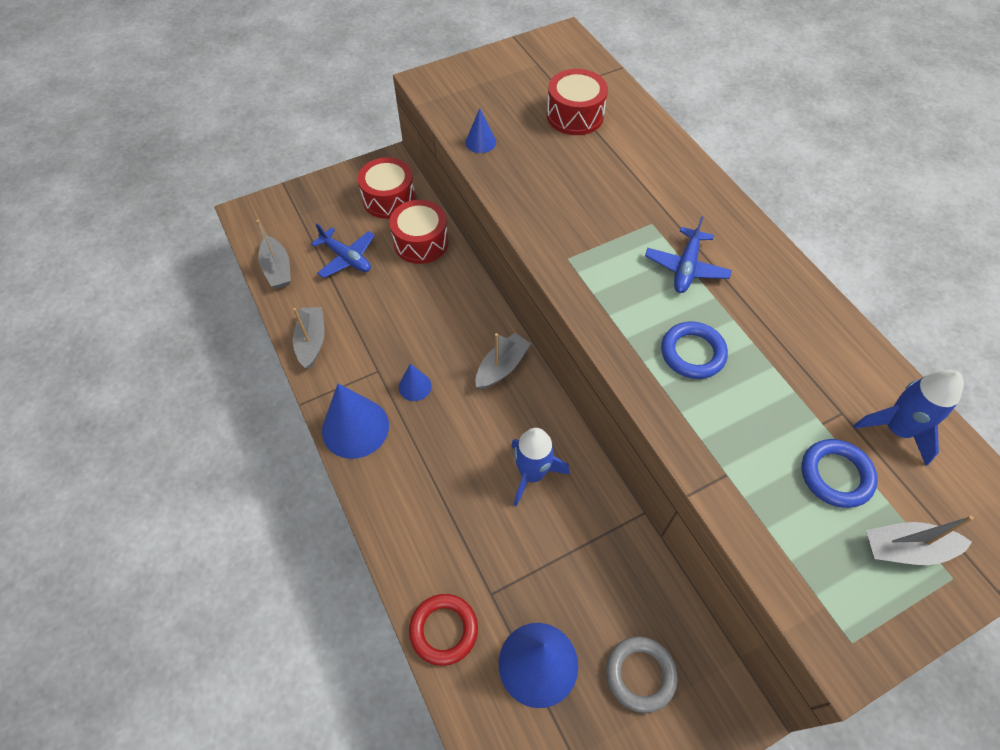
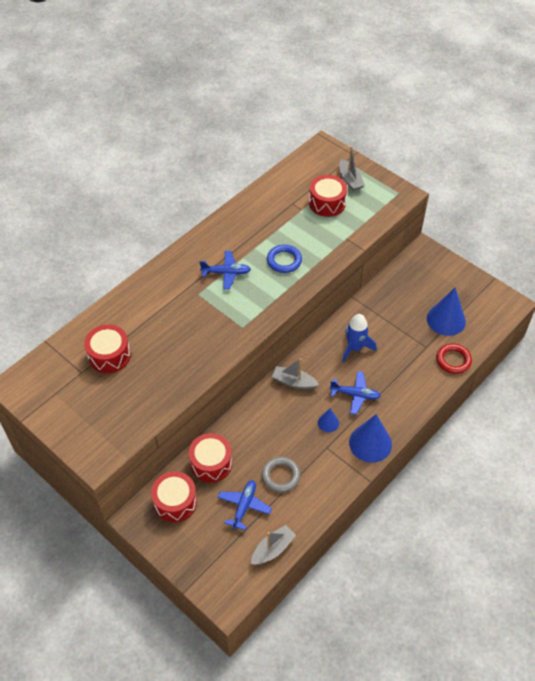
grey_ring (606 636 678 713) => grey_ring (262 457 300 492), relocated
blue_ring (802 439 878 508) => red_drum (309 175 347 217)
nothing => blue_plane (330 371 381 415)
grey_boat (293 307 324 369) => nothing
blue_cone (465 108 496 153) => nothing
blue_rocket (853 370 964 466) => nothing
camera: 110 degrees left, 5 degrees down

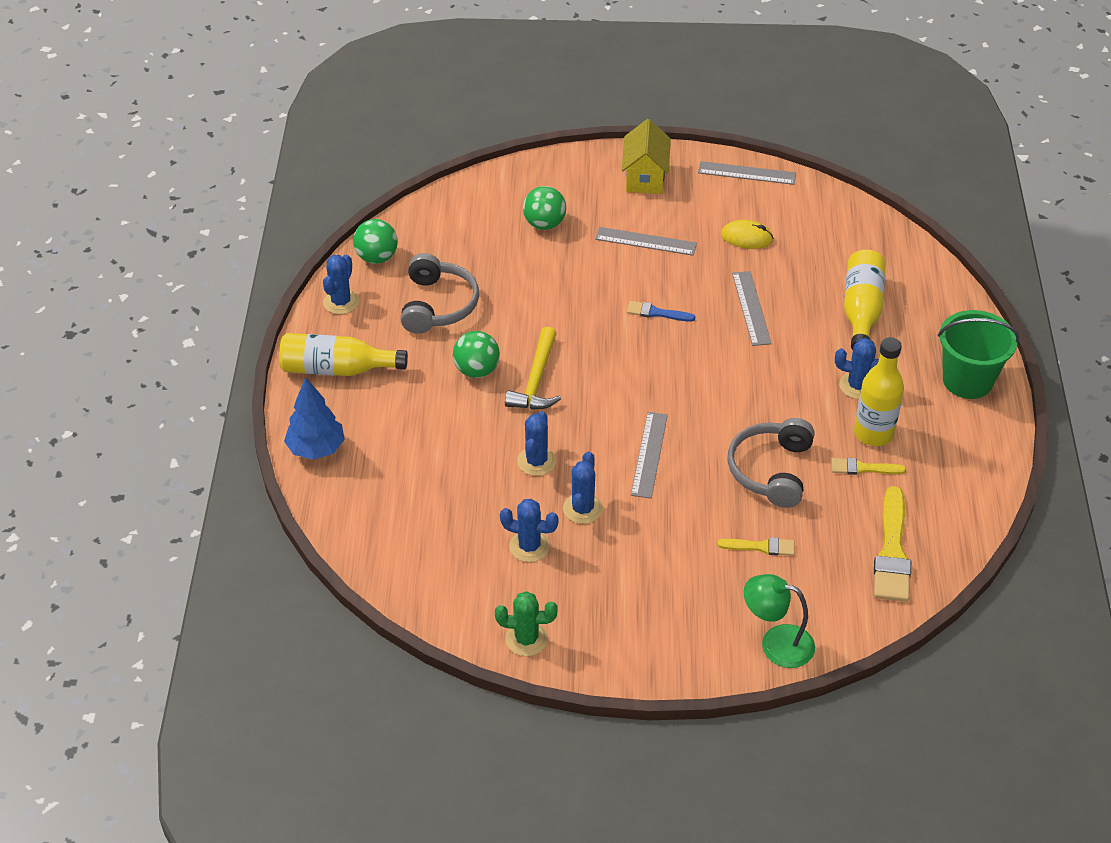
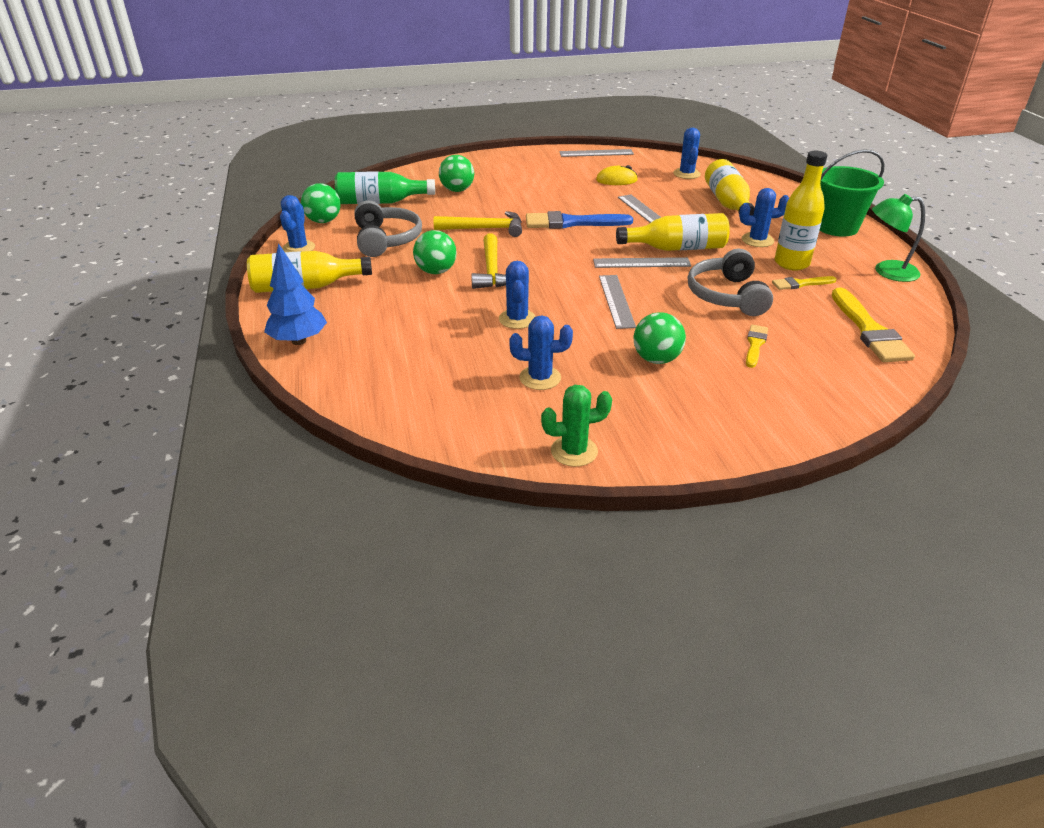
nothing => green_bottle (335 171 435 204)
nothing => yellow_hammer (434 211 522 237)
blue_brush (627 301 695 322) => blue_brush (526 211 633 229), x1.86
grey_ruler (595 227 697 256) => grey_ruler (593 257 691 268), relocated
nothing => yellow_bottle (616 213 730 251)
nothing => green_ball (634 312 686 364)
blue_cactus (563 451 603 524) => blue_cactus (673 128 701 179), relocated
yellow_brush (718 537 794 556) => yellow_brush (746 325 768 368), 60 degrees counterclockwise
green_lamp (744 574 815 668) => green_lamp (872 194 925 282), relocated
yellow_house (622 119 671 194) => nothing
camera: 15 degrees left, 10 degrees down

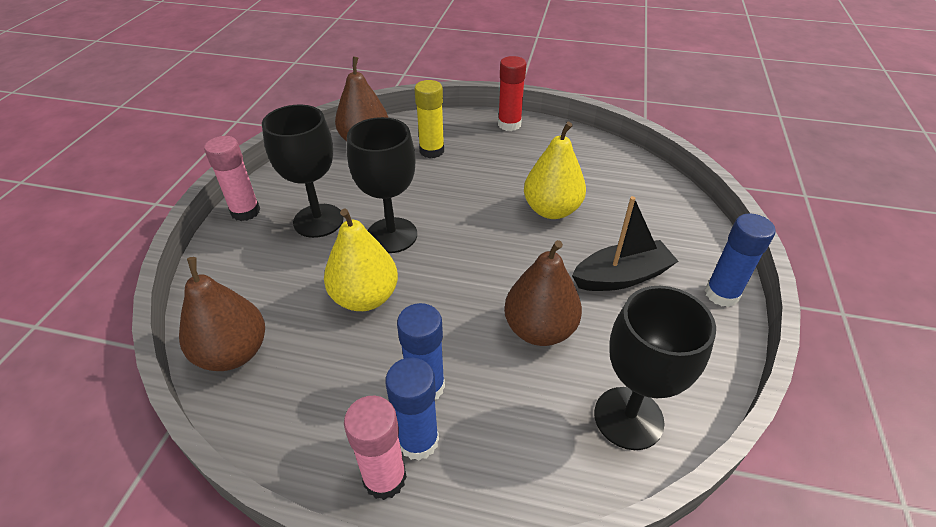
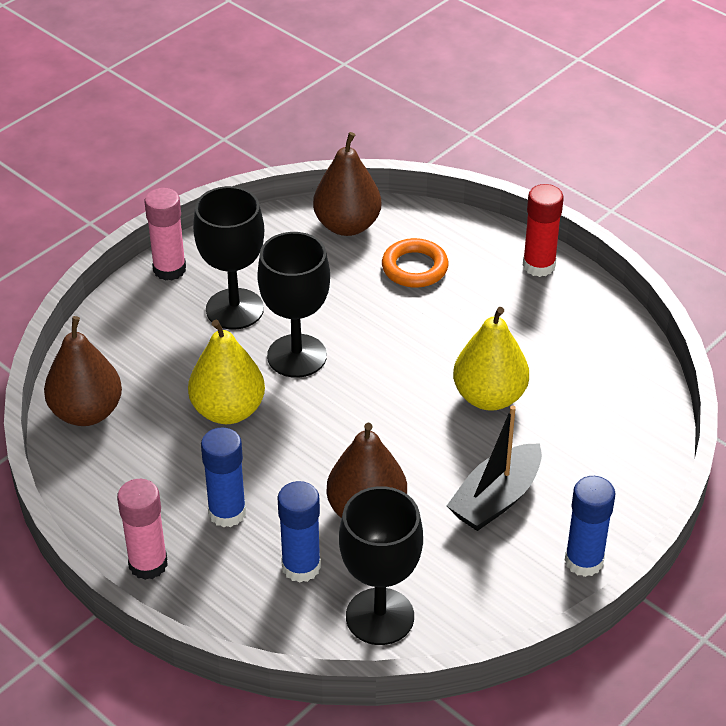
blue_glue_stick (385 358 439 461) => blue_glue_stick (277 481 321 582), relocated
yellow_glue_stick (415 80 444 158) => orange_ring (382 238 448 288)
black_boat (572 196 678 291) => black_boat (447 406 542 531), 120 degrees clockwise
camera: 30 degrees right, 0 degrees up

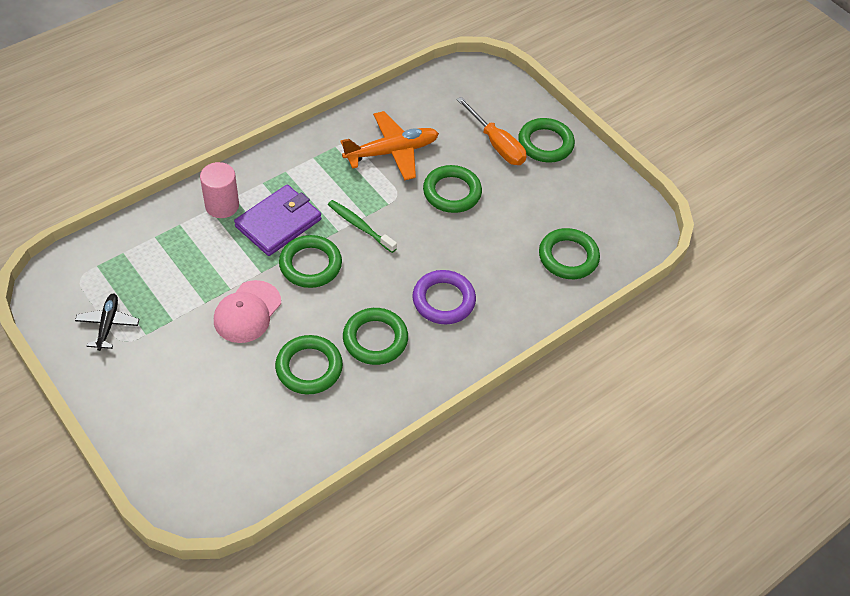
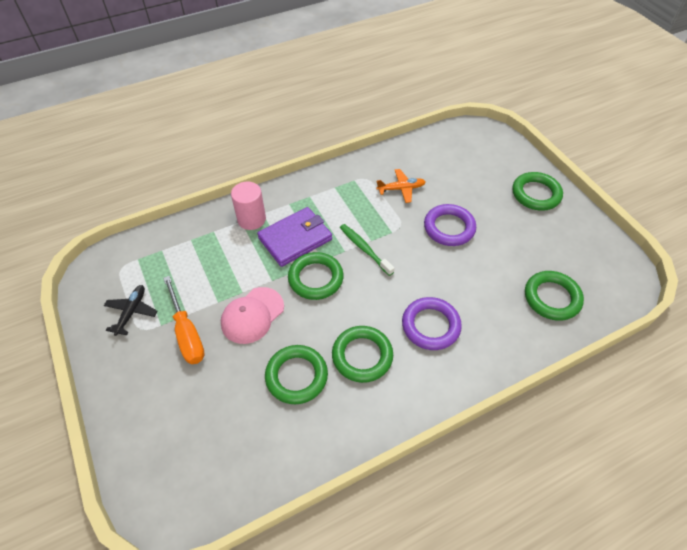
orange_screwdriver (456 97 526 165) => orange_screwdriver (163 276 205 364), relocated
orange_plane (340 111 439 180) => orange_plane (376 169 426 203), x0.58
green_ring (423 165 482 213) => purple_ring (424 204 476 246)
camera: 15 degrees right, 0 degrees up

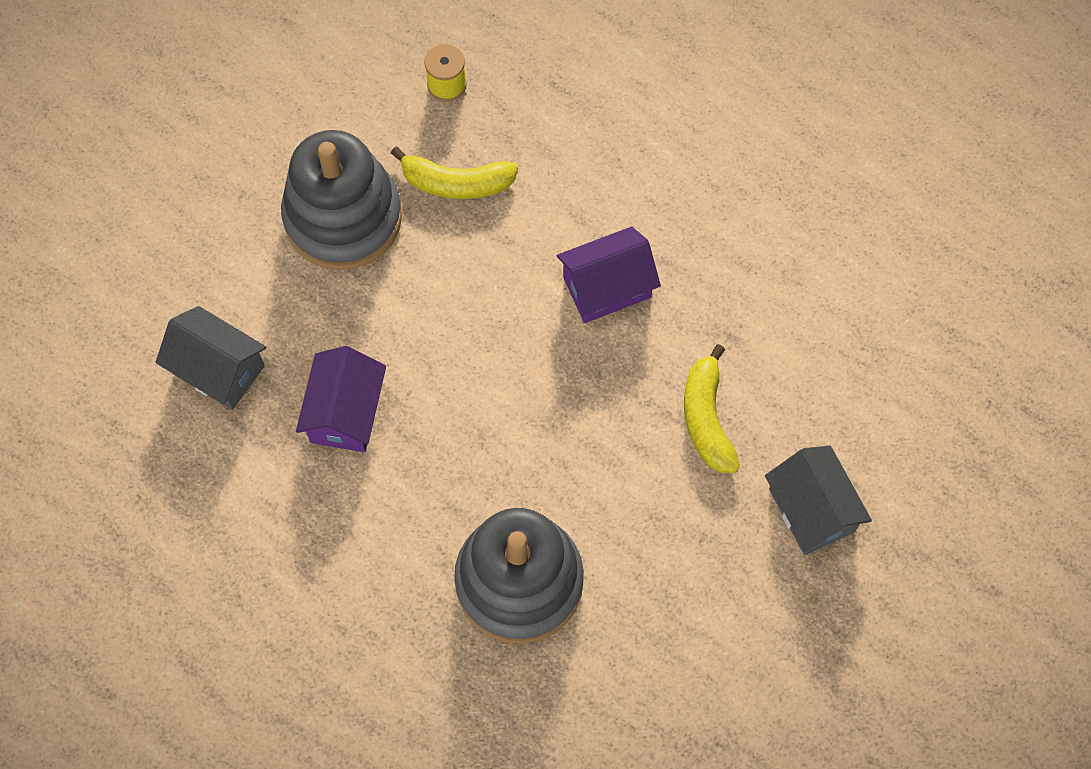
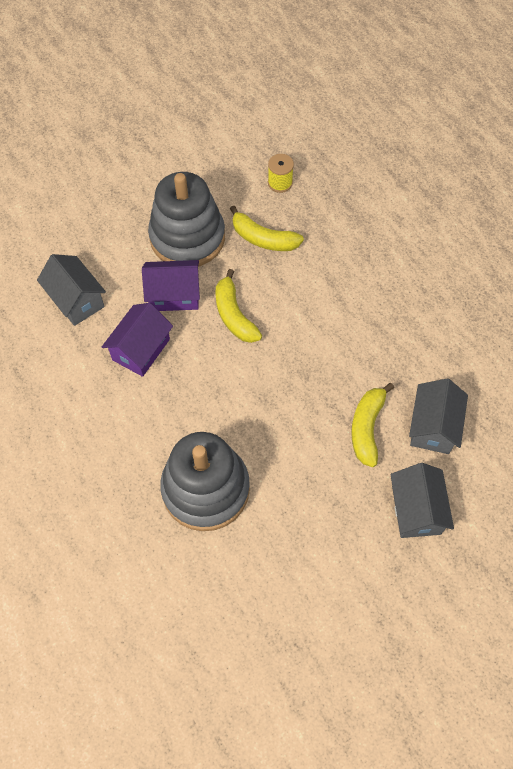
purple_house (557 227 661 323) => purple_house (142 260 200 311), relocated
nothing => yellow_banana (215 269 262 343)
nothing => grey_house (409 379 468 454)
camera: 20 degrees right, 5 degrees down

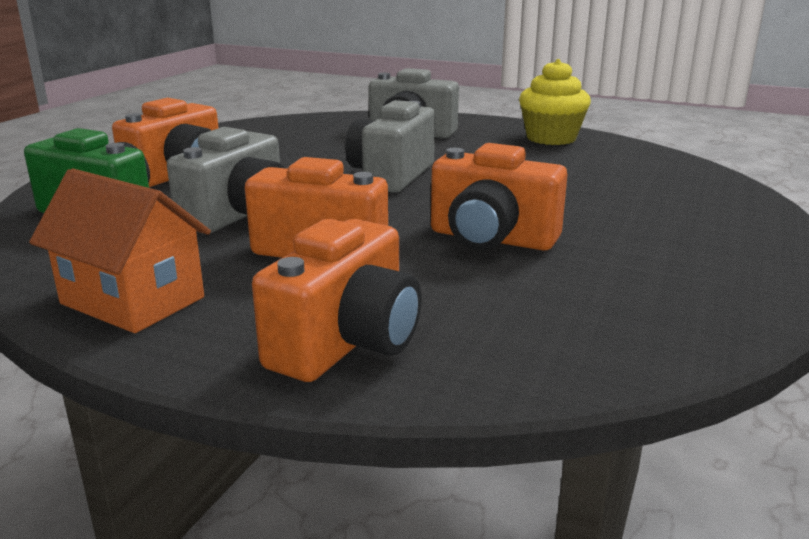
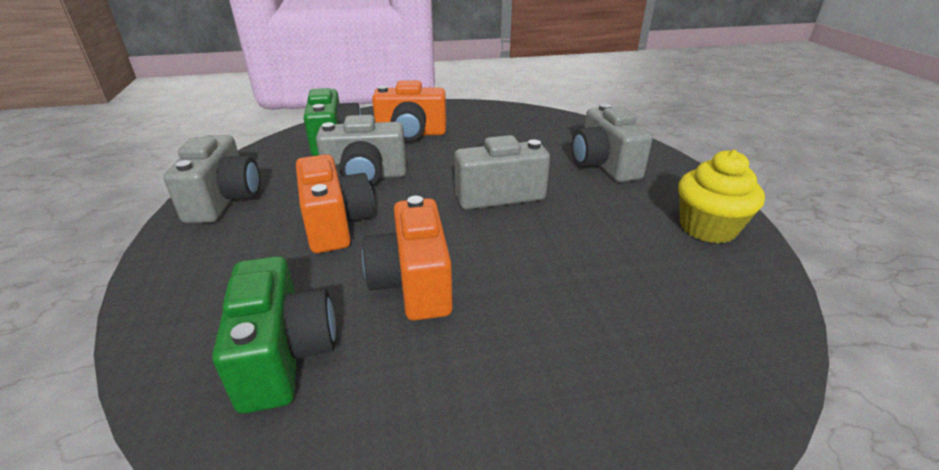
orange_house (29 168 211 333) => grey_camera (163 135 260 223)
nothing => green_camera (212 256 336 414)
orange_camera (252 219 422 382) => nothing
camera: 55 degrees right, 10 degrees up

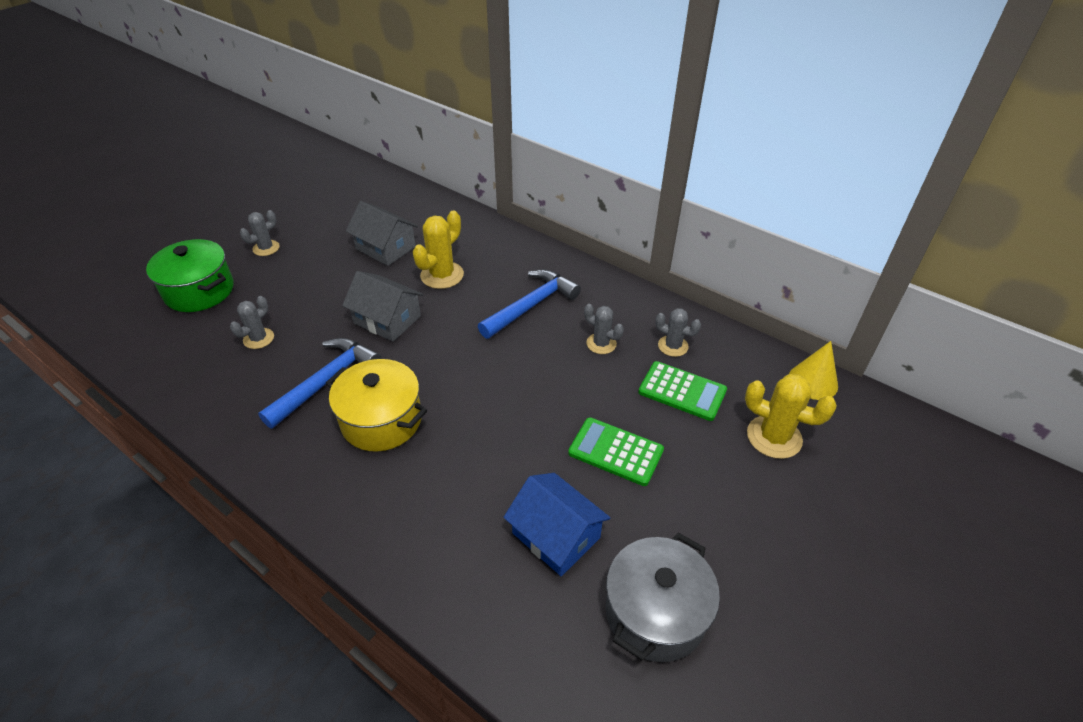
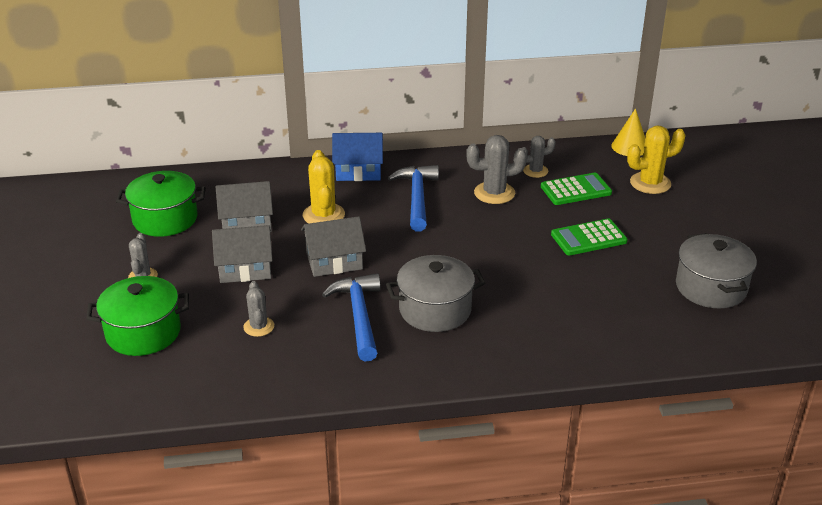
nothing => green_pot (116 171 206 237)
nothing => grey_house (212 225 273 283)
blue_house (504 473 610 576) => blue_house (332 133 383 181), relocated
yellow_pot (326 359 427 452) => grey_pot (386 255 485 332)
grey_cactus (584 304 624 354) => grey_cactus (466 135 527 204), x1.59
camera: 45 degrees left, 10 degrees down

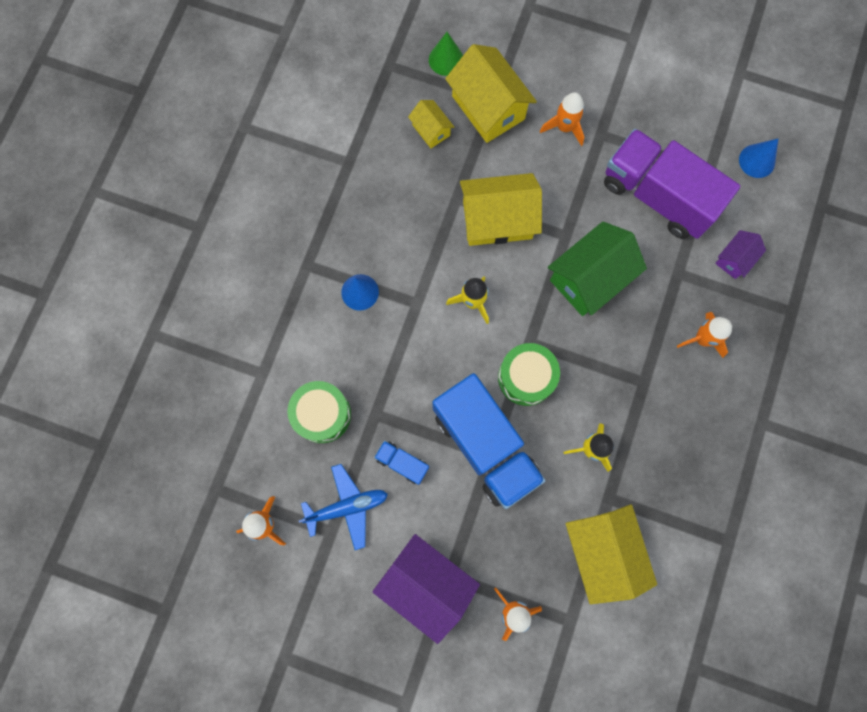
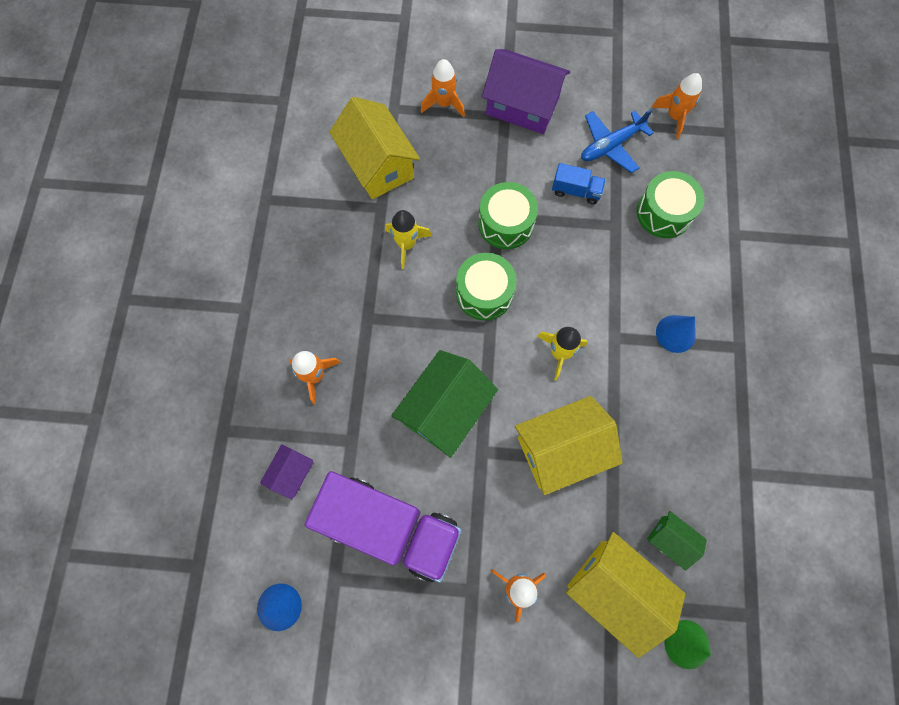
blue_truck (432 373 546 509) => green_drum (478 182 538 249)
yellow_house (408 100 454 148) => green_house (647 511 707 571)
camera: 165 degrees right, 5 degrees down

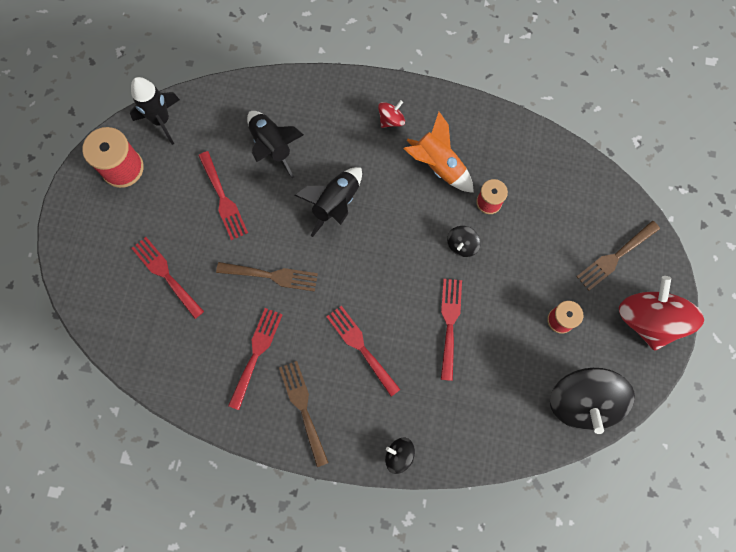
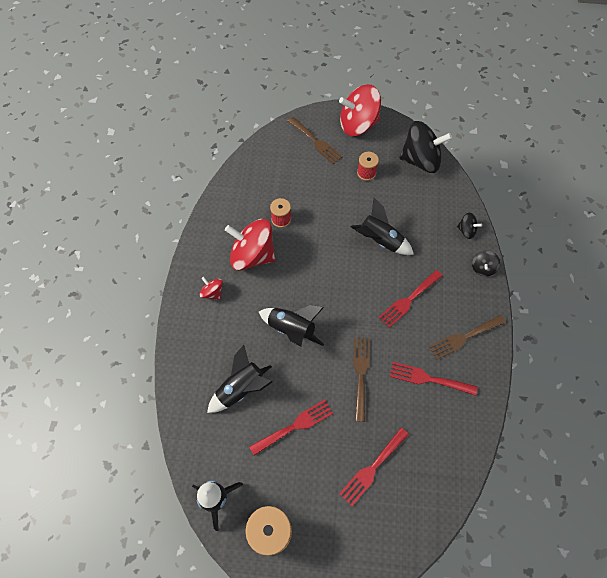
orange_rocket (403 112 474 193) => red_spinning_top (225 219 275 271)
red_fork (441 279 462 381) => black_rocket (351 198 414 255)
black_spinning_top (447 226 481 257) => black_spinning_top (457 212 482 239), relocated
camera: 95 degrees left, 10 degrees down

